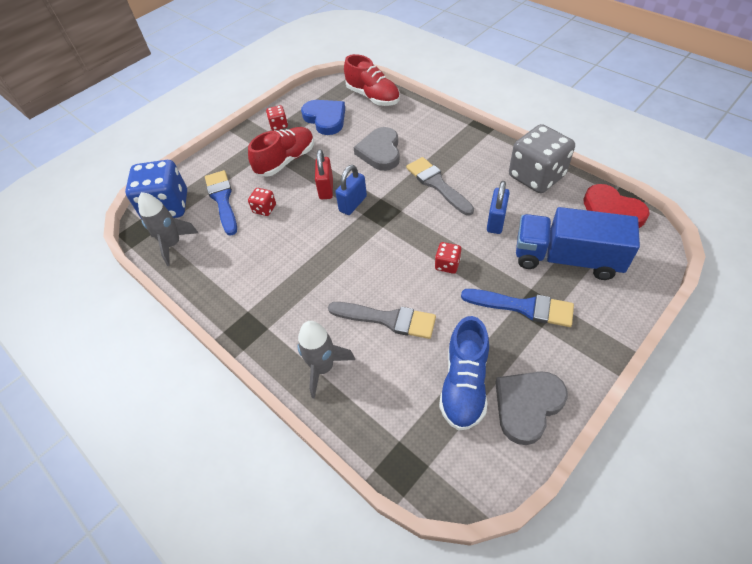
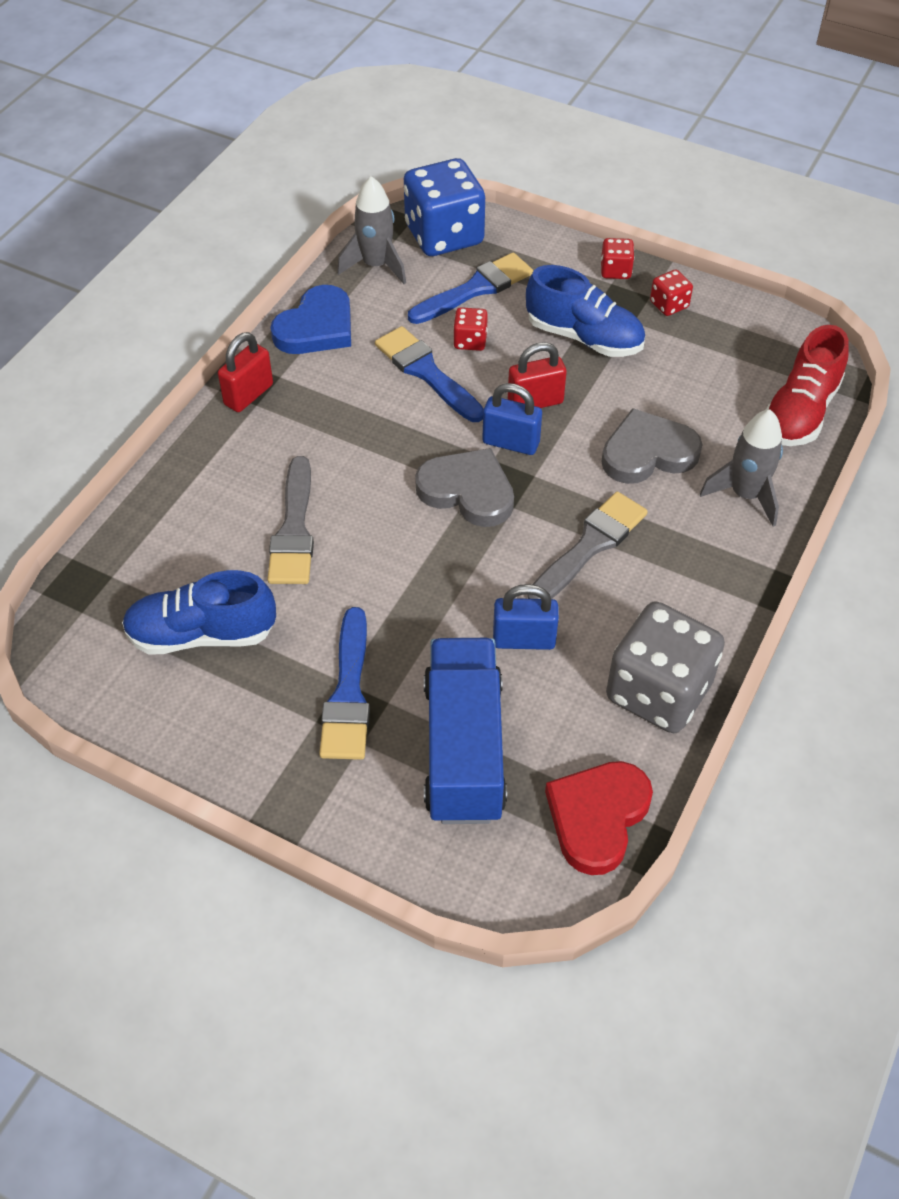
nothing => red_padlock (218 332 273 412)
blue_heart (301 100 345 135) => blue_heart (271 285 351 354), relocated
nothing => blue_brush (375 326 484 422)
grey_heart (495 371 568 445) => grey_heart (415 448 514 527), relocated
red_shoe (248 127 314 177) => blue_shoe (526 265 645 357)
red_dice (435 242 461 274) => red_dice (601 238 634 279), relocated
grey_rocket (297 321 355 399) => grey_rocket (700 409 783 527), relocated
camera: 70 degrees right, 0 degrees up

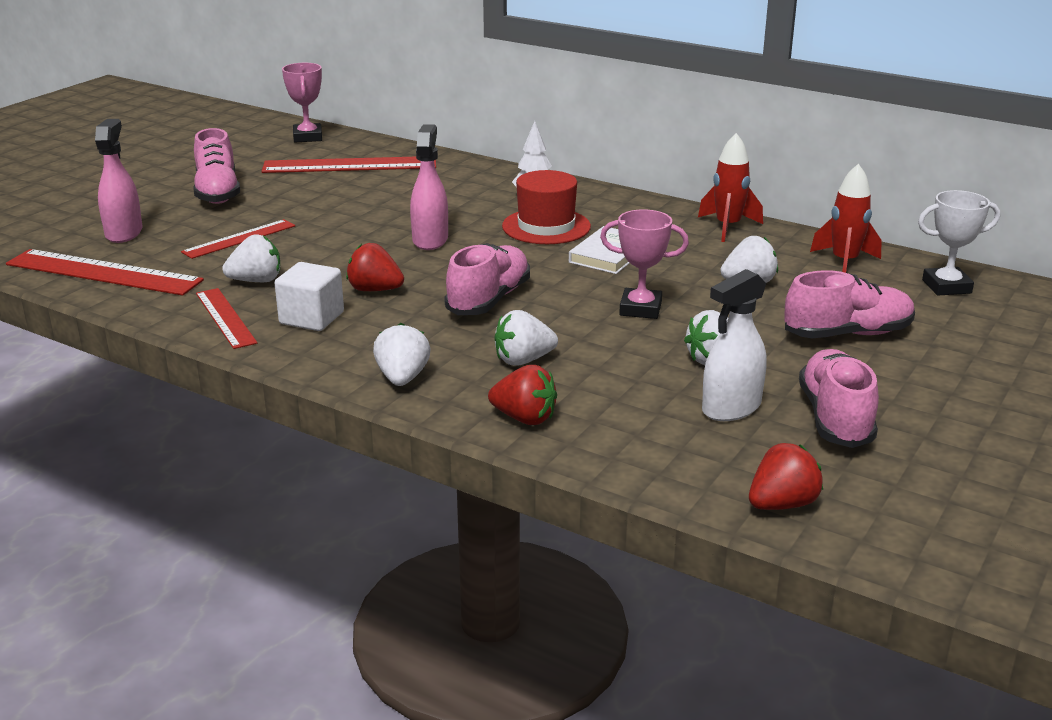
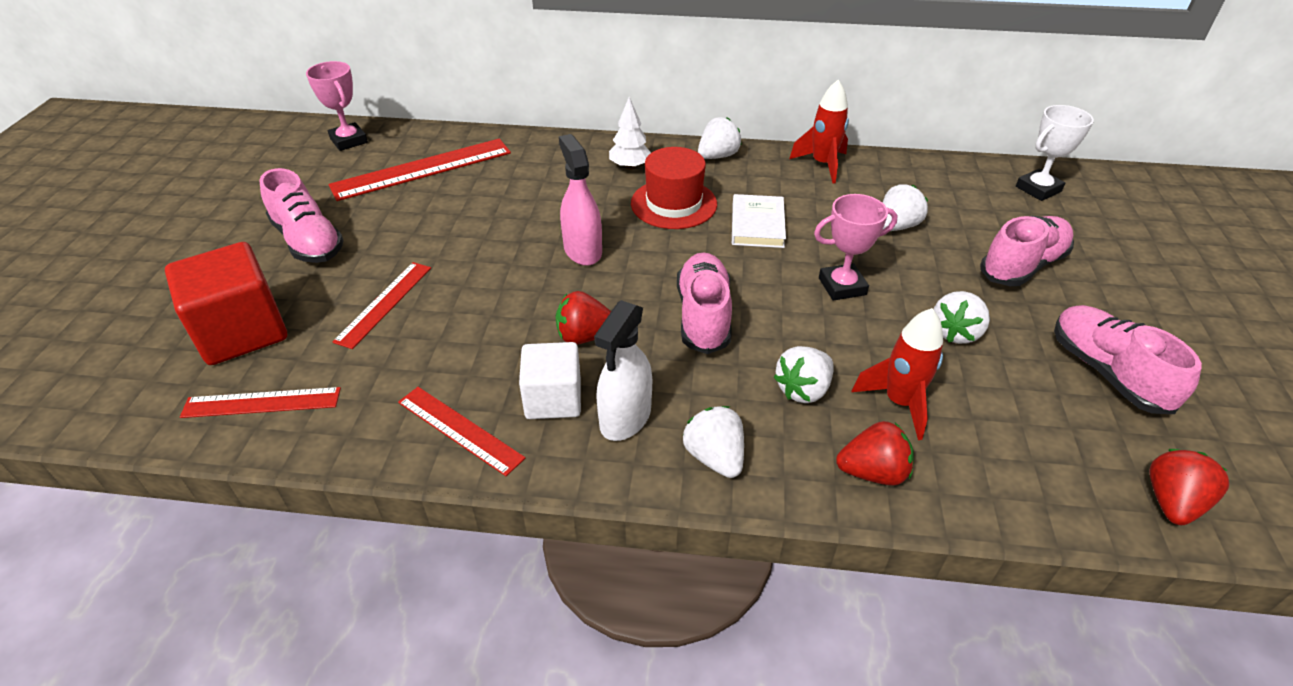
pink_spray_bottle (95 119 142 243) => red_cube (165 242 287 365)
red_ruler (6 249 204 296) => red_ruler (180 387 341 418), x0.60
white_spray_bottle (702 269 767 421) => white_spray_bottle (594 300 652 441), relocated
white_strawberry (222 234 280 282) => white_strawberry (698 117 742 159), relocated
red_rocket (810 164 882 273) => red_rocket (851 308 943 440), relocated
camera: 25 degrees left, 15 degrees up

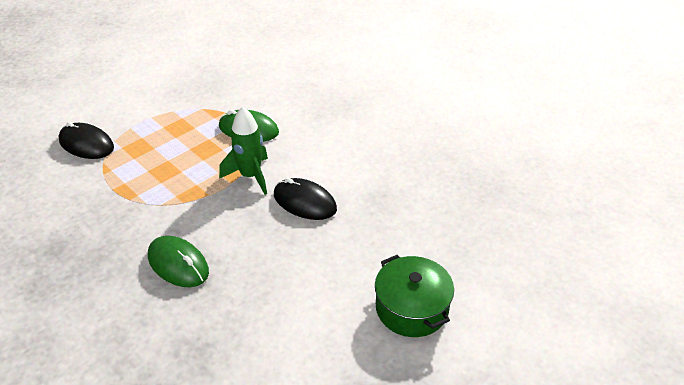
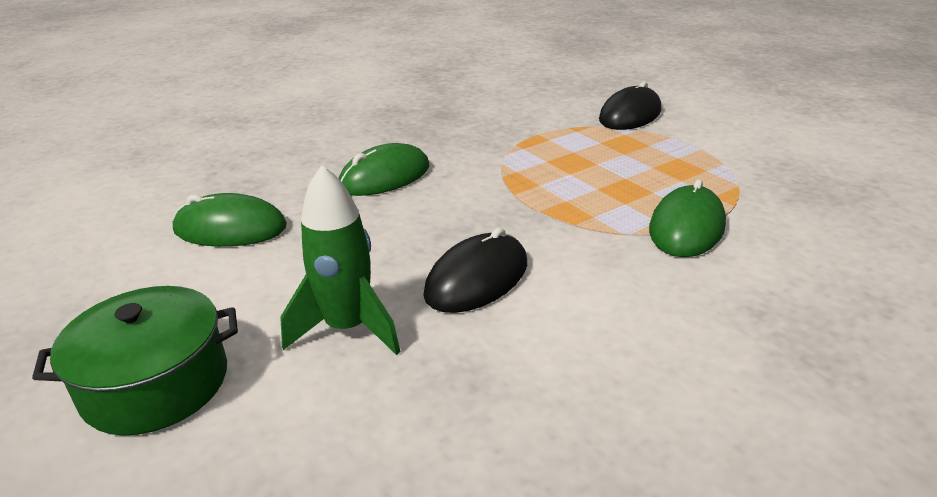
nothing => green_mouse (173 193 287 247)
green_rocket (219 106 268 195) => green_rocket (280 165 401 355), relocated
camera: 100 degrees right, 10 degrees down

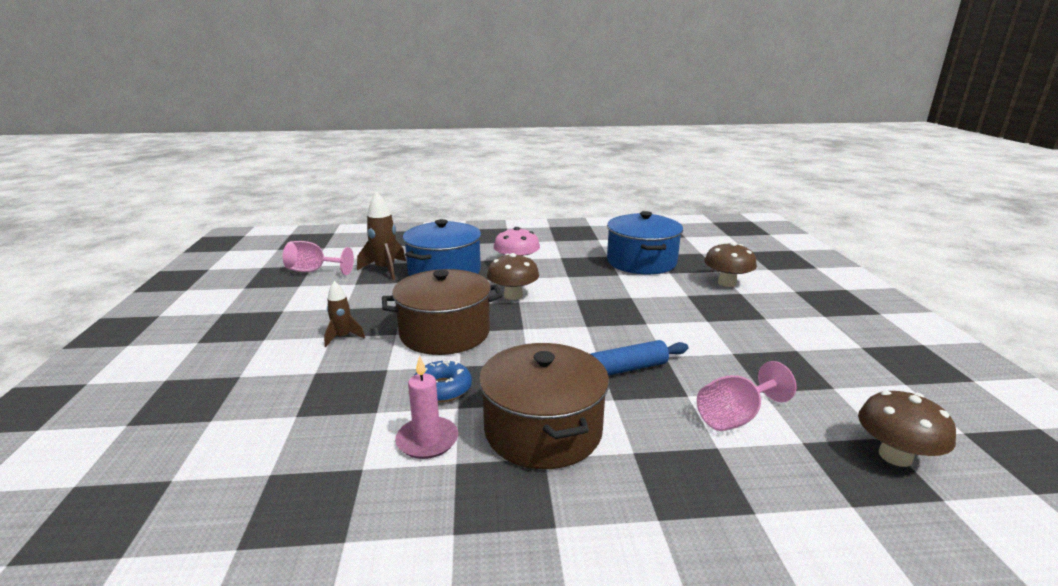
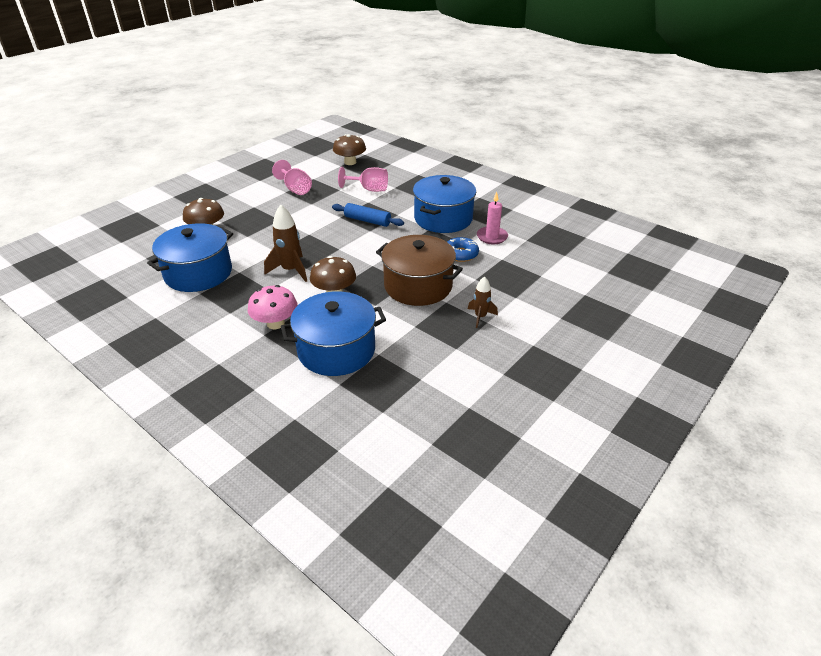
brown_rocket (357 192 406 280) => brown_rocket (264 205 307 282), relocated
pink_goblet (283 241 354 275) => pink_goblet (272 160 312 195), relocated
brown_pot (479 343 609 469) => blue_pot (413 175 476 233)
camera: 135 degrees left, 15 degrees up

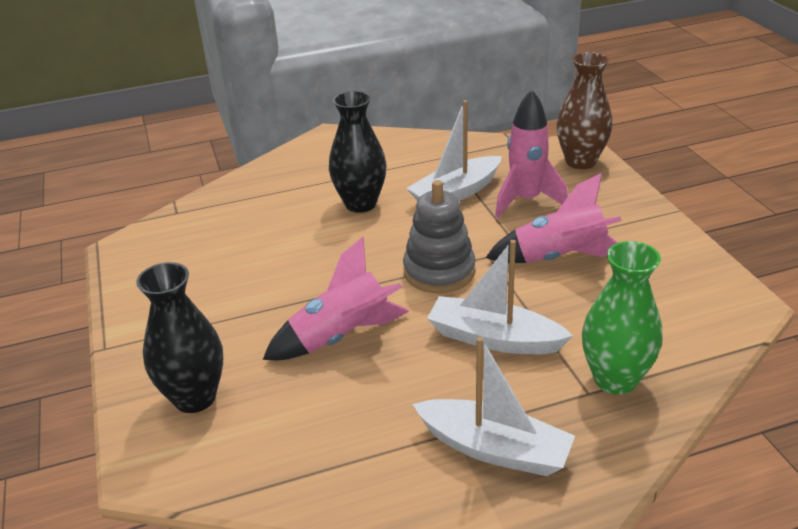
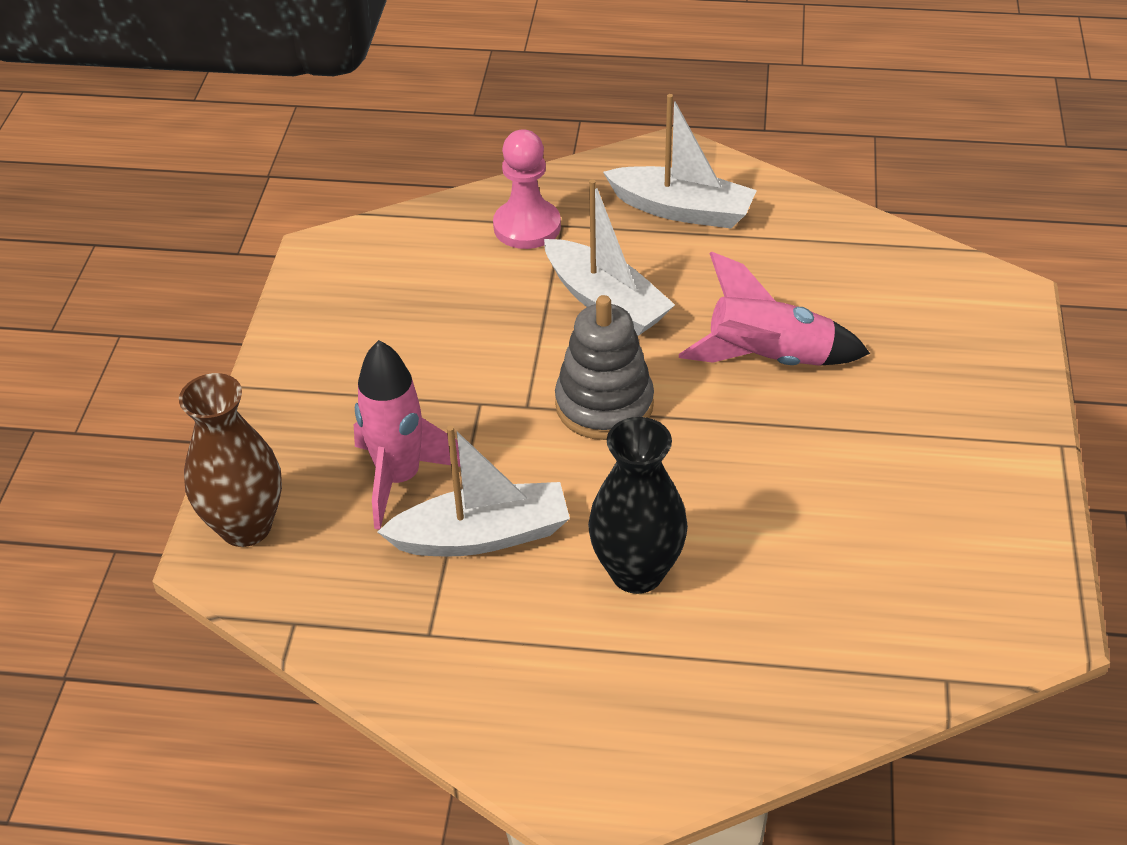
green_vase (582 241 662 395) => pink_pawn (493 130 561 249)
white_boat (412 337 575 476) => white_boat (603 94 757 228), 150 degrees clockwise
black_vase (136 262 223 413) => nothing
pink_rocket (486 173 622 263) => nothing
camera: 155 degrees left, 10 degrees up

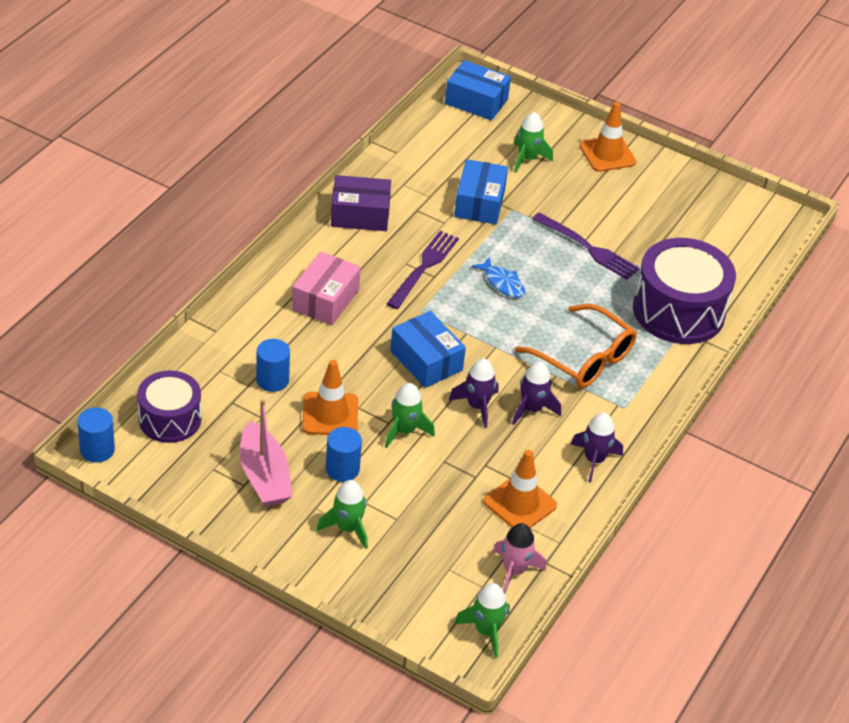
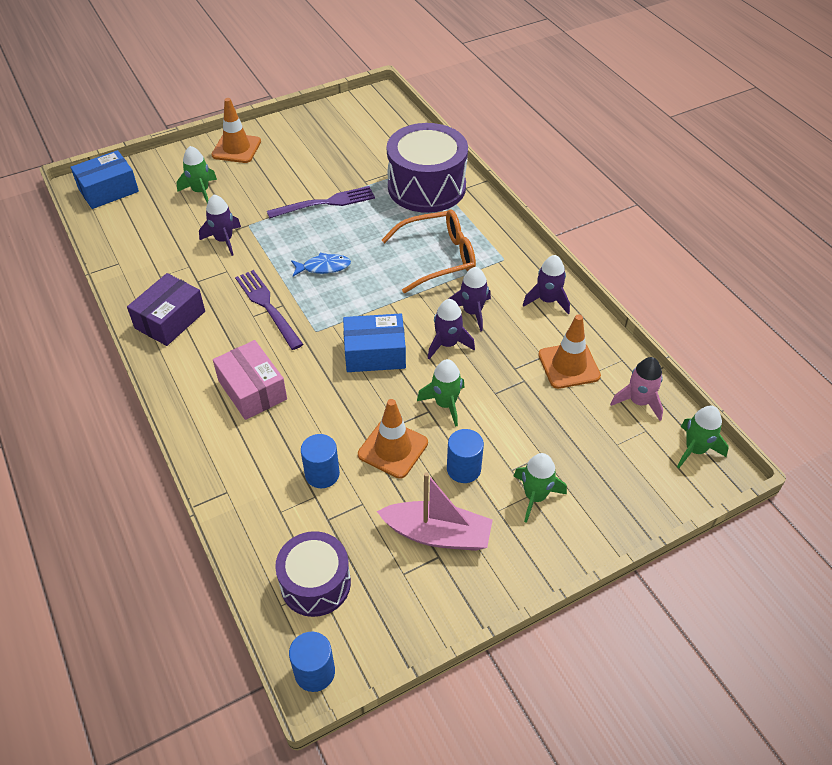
blue_box (454 159 508 224) => purple_rocket (199 195 241 256)
camera: 55 degrees left, 5 degrees up

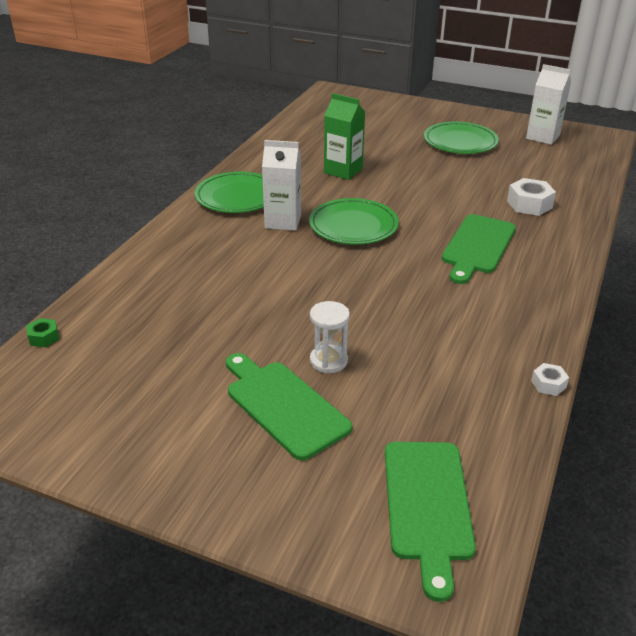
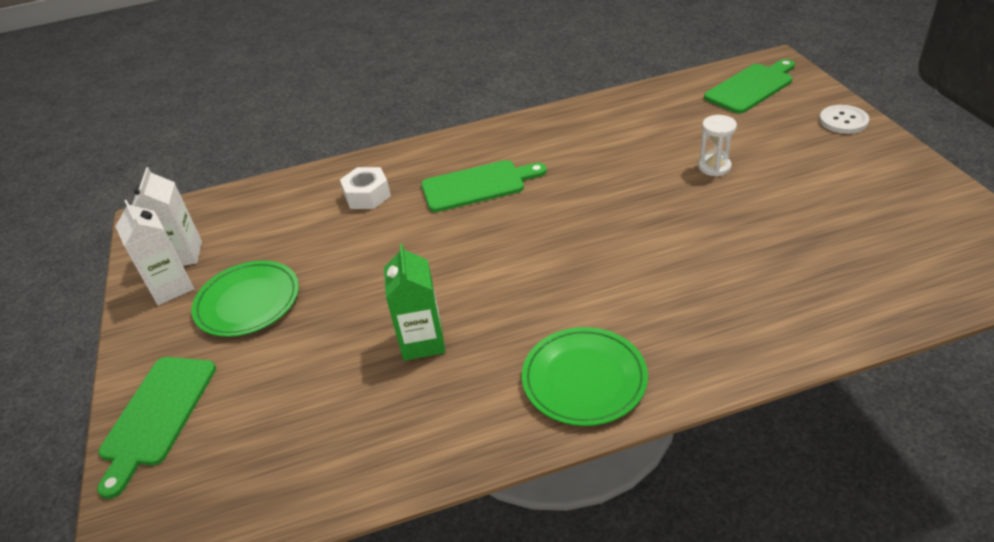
green_cutting_board (226 353 352 460) => green_cutting_board (97 357 216 499), relocated
white_carton (262 140 301 231) => white_carton (115 200 194 305), relocated
nothing => white_button (819 105 869 134)
green_nut (26 318 59 347) => nothing
green_plate (309 198 399 245) => nothing
white_nut (531 363 569 396) => nothing
camera: 125 degrees left, 5 degrees up

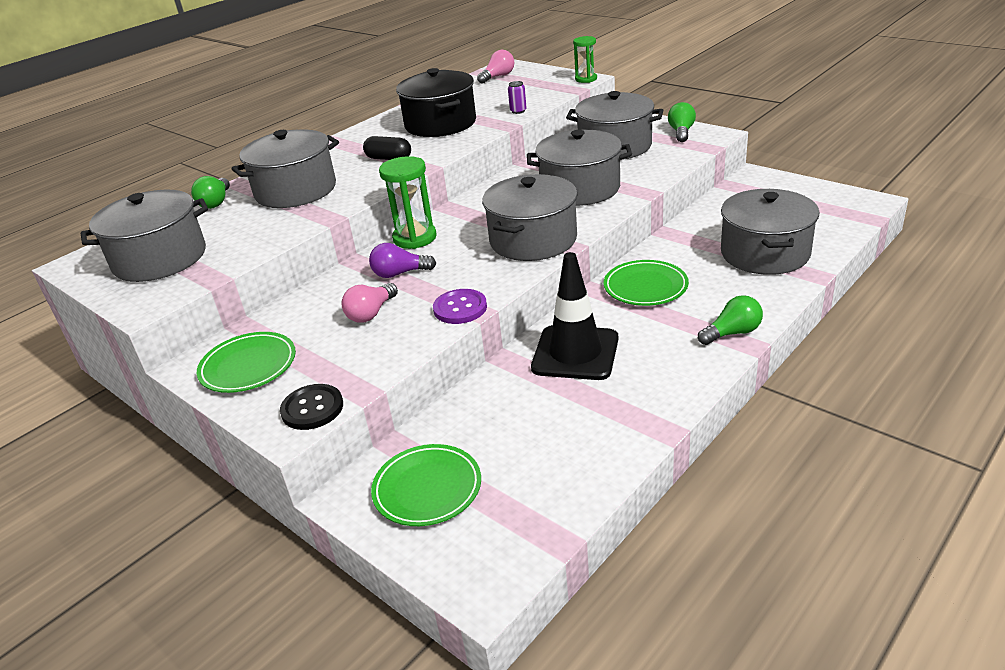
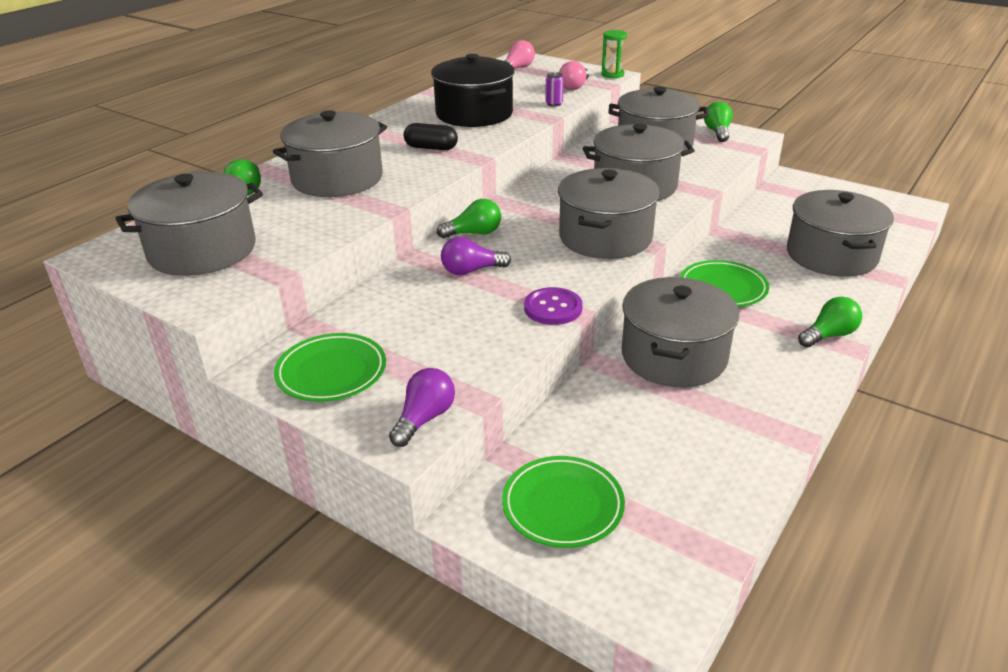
black_button (280 384 343 430) => purple_light_bulb (389 368 455 447)
green_hourglass (379 156 437 249) => green_light_bulb (437 199 501 238)
pink_light_bulb (341 283 398 323) => pink_light_bulb (559 61 589 90), relocated
black_traffic_cone (531 252 618 380) => grey_pot (622 277 739 387)
camera: 10 degrees left, 0 degrees up

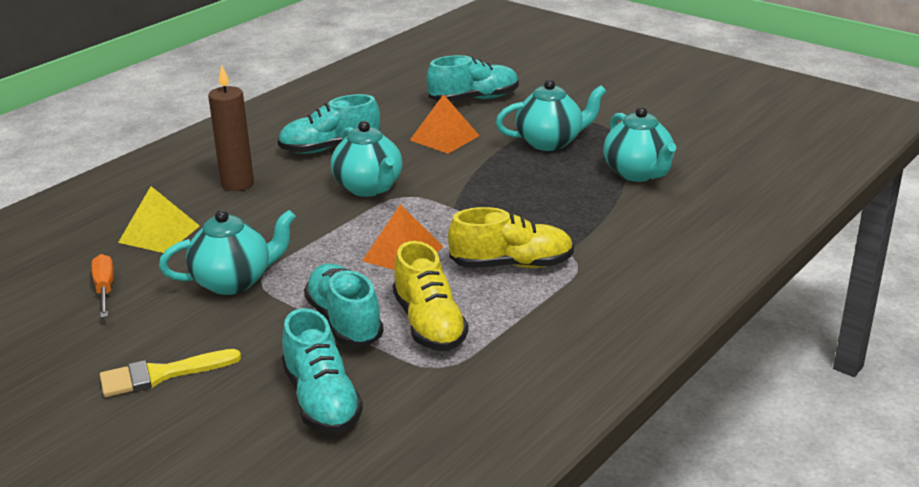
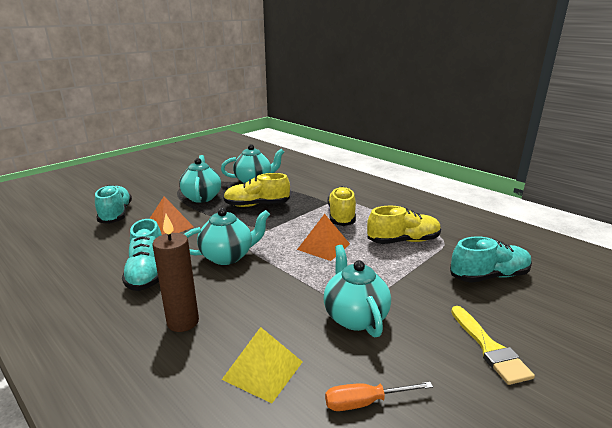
nothing => yellow_shoe (223 173 290 207)
turquoise_shoe (304 263 384 346) => nothing
camera: 85 degrees left, 5 degrees down

